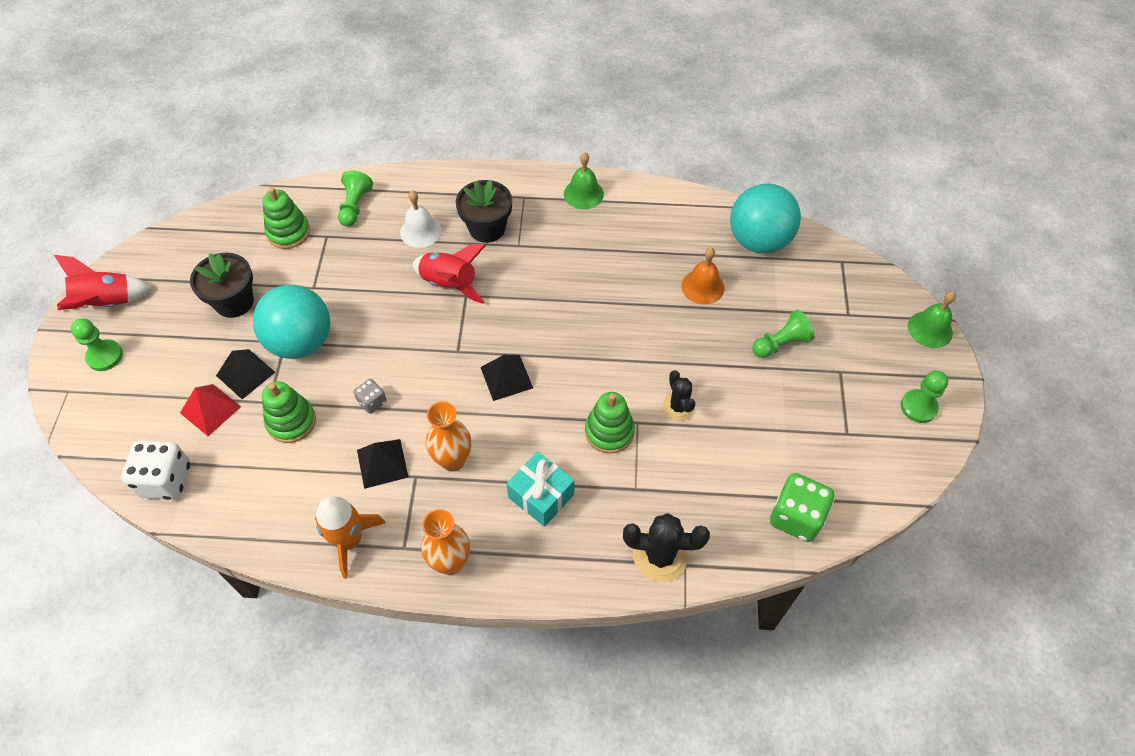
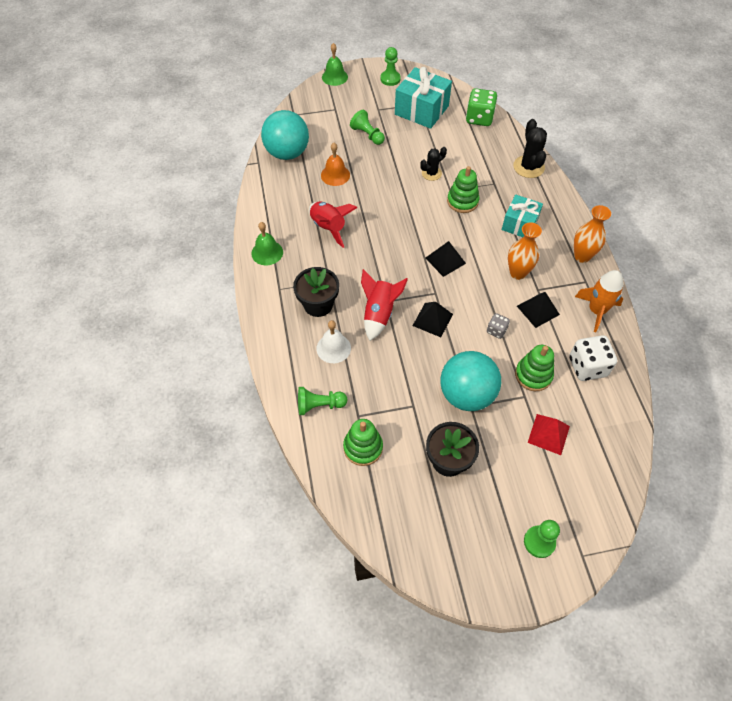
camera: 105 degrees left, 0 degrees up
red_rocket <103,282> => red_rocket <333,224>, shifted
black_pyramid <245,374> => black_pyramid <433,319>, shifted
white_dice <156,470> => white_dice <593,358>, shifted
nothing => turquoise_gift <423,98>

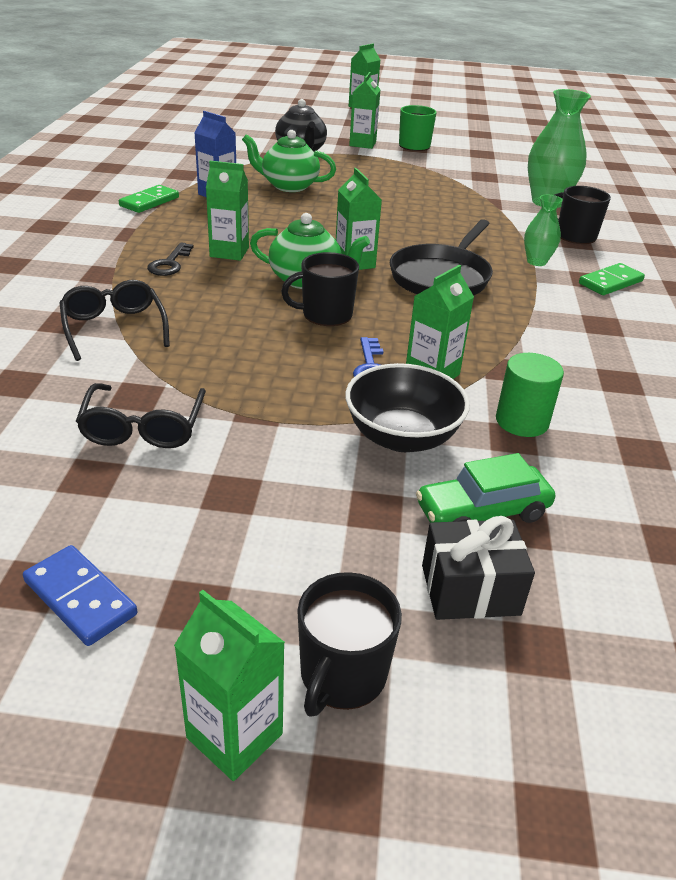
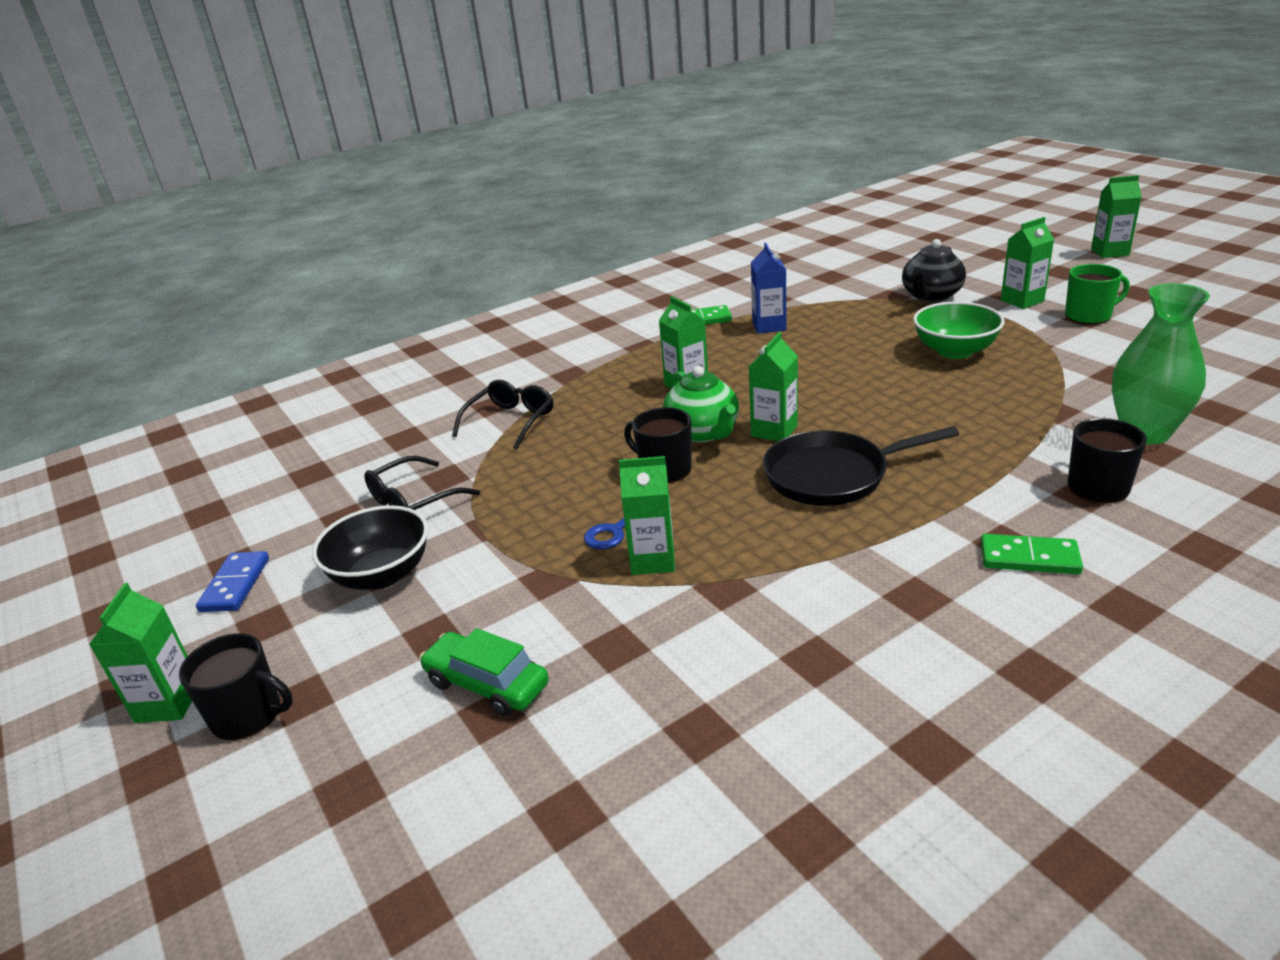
camera: 55 degrees right, 5 degrees down
green_teapot <289,161> => nothing
green_vase <543,230> => nothing
black_key <170,259> => nothing
green_cylinder <530,395> => nothing
black_bowl <407,407> => black_bowl <370,547>, shifted
black_gift <478,568> => nothing
black_mug <349,644> => black_mug <236,687>, 150 degrees counterclockwise
nothing => green_bowl <959,330>

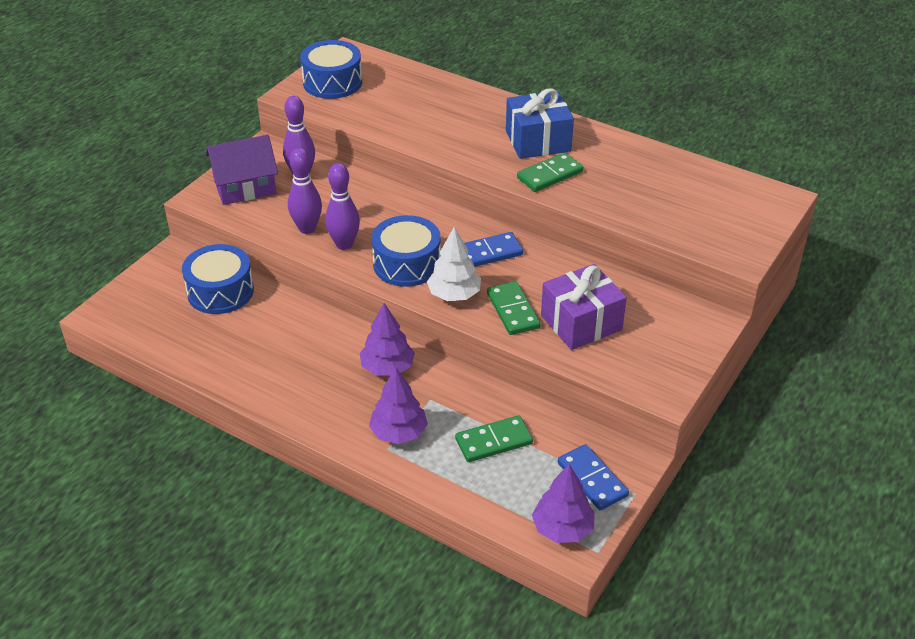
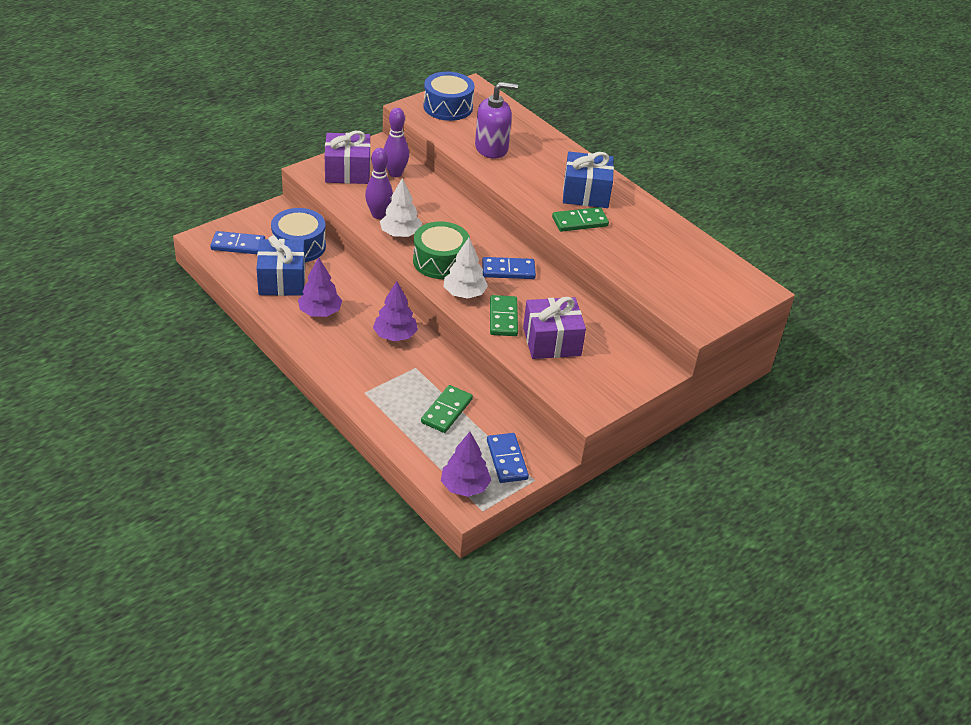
camera: 15 degrees right, 0 degrees up
purple_house <242,170> => purple_gift <348,157>
purple_bowling_pin <342,206> => white_tree <401,207>
blue_drum <406,251> => green_drum <441,250>
purple_tree <398,405> => purple_tree <320,287>, shifted
green_domino <494,438> => green_domino <447,409>, 60 degrees counterclockwise
nothing => purple_soap_dispenser <496,120>
nothing => blue_domino <237,242>
nothing => blue_gift <281,266>

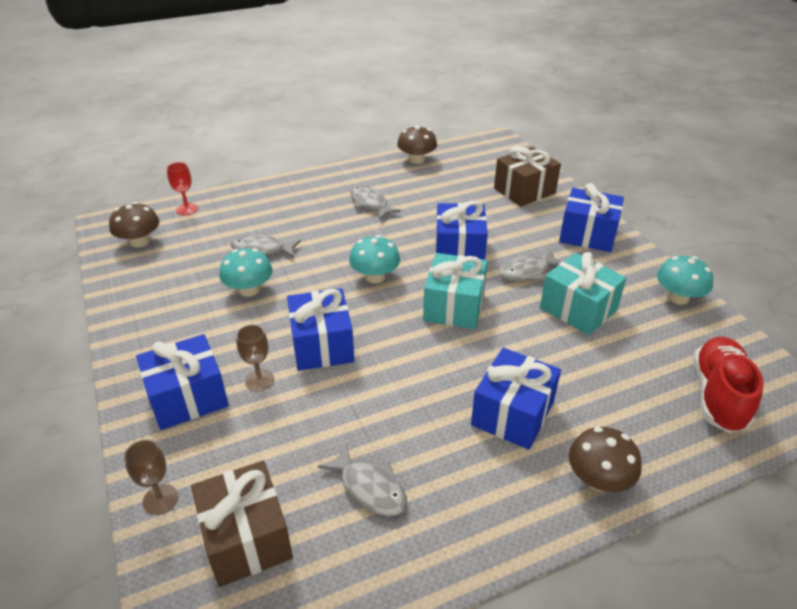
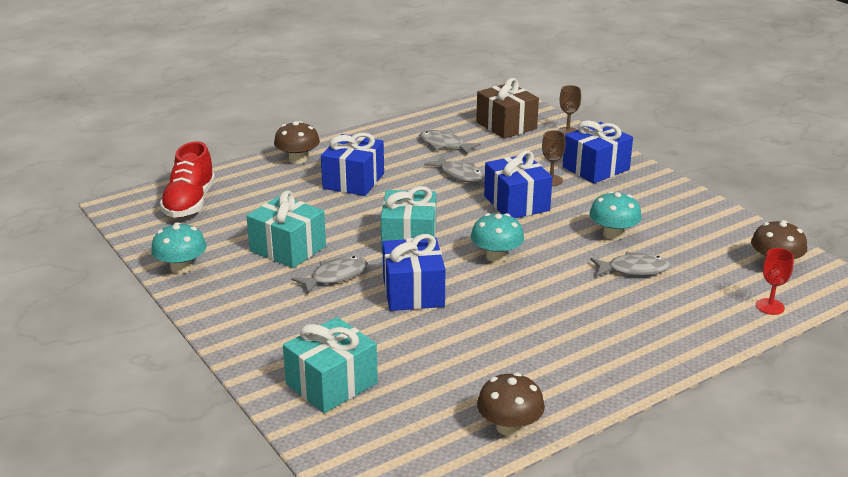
camera: 170 degrees right, 10 degrees down
brown_gift <527,176> => turquoise_gift <330,365>
blue_gift <591,217> => nothing
grey_fish <376,202> => grey_fish <455,169>, shifted

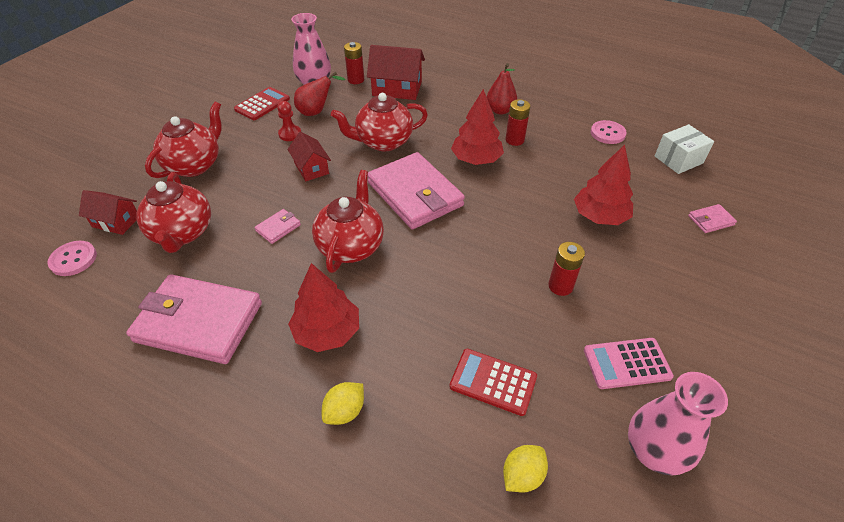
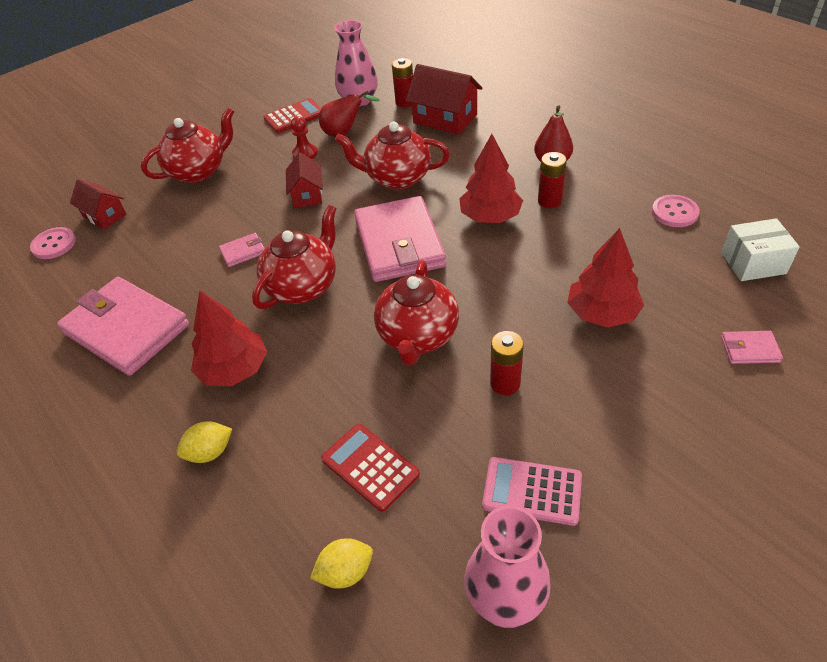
camera: 25 degrees right, 0 degrees up
red_teapot <173,212> => red_teapot <416,313>, shifted

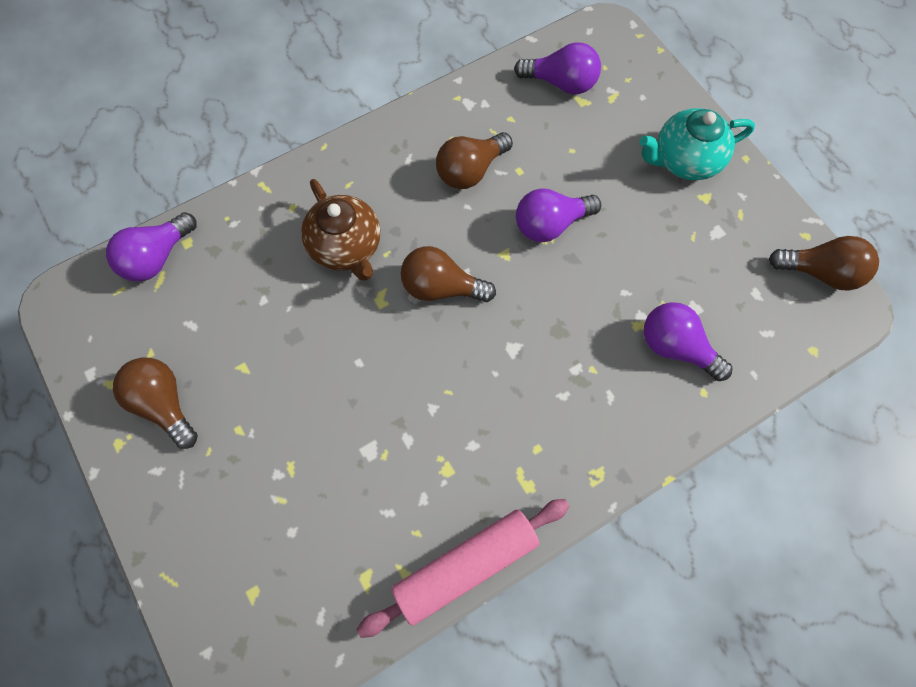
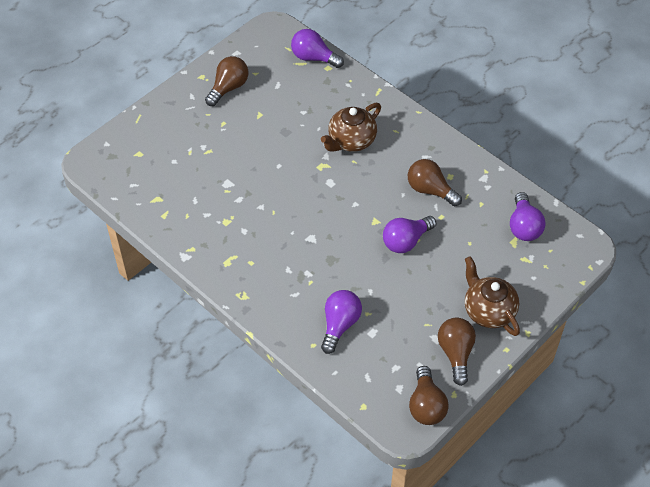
camera: 75 degrees right, 15 degrees down
turquoise_teapot <697,144> => brown_teapot <492,296>
purple_light_bulb <558,215> => purple_light_bulb <409,234>, 90 degrees counterclockwise
brown_light_bulb <448,274> => brown_light_bulb <457,352>, shifted
pink_rolling_pin <463,568> => nothing

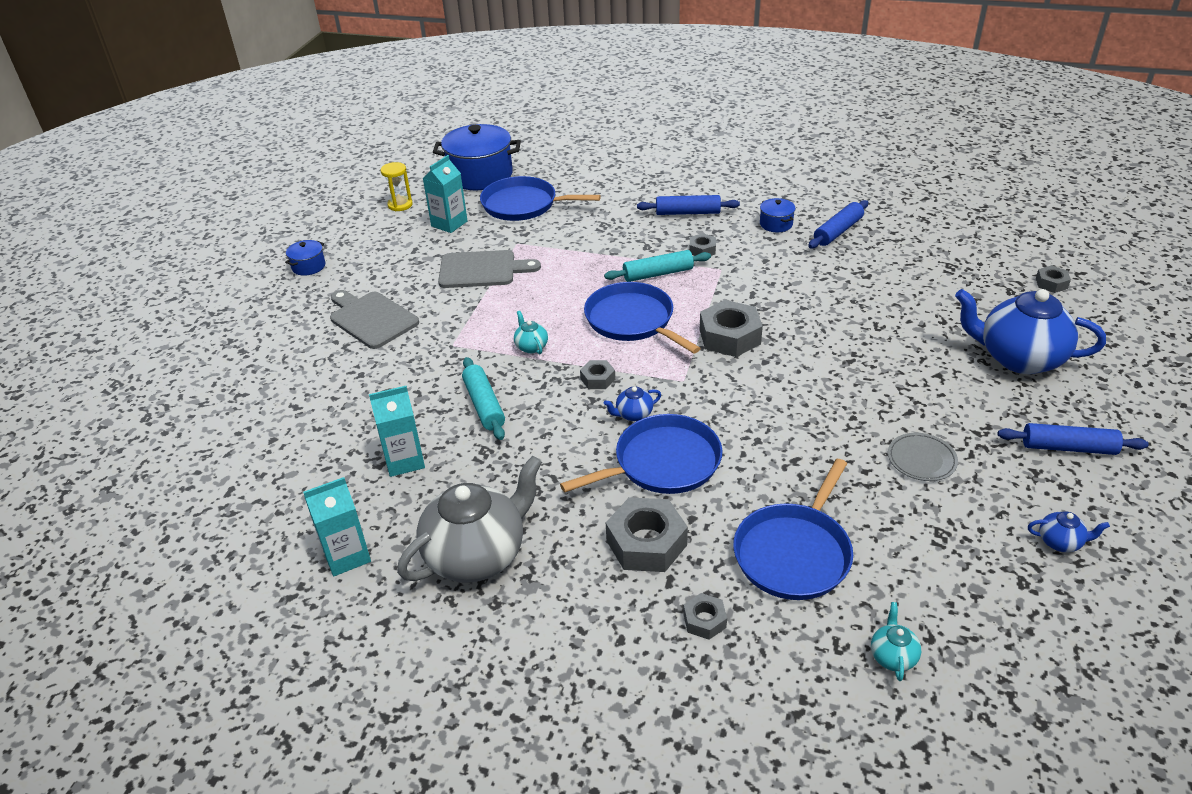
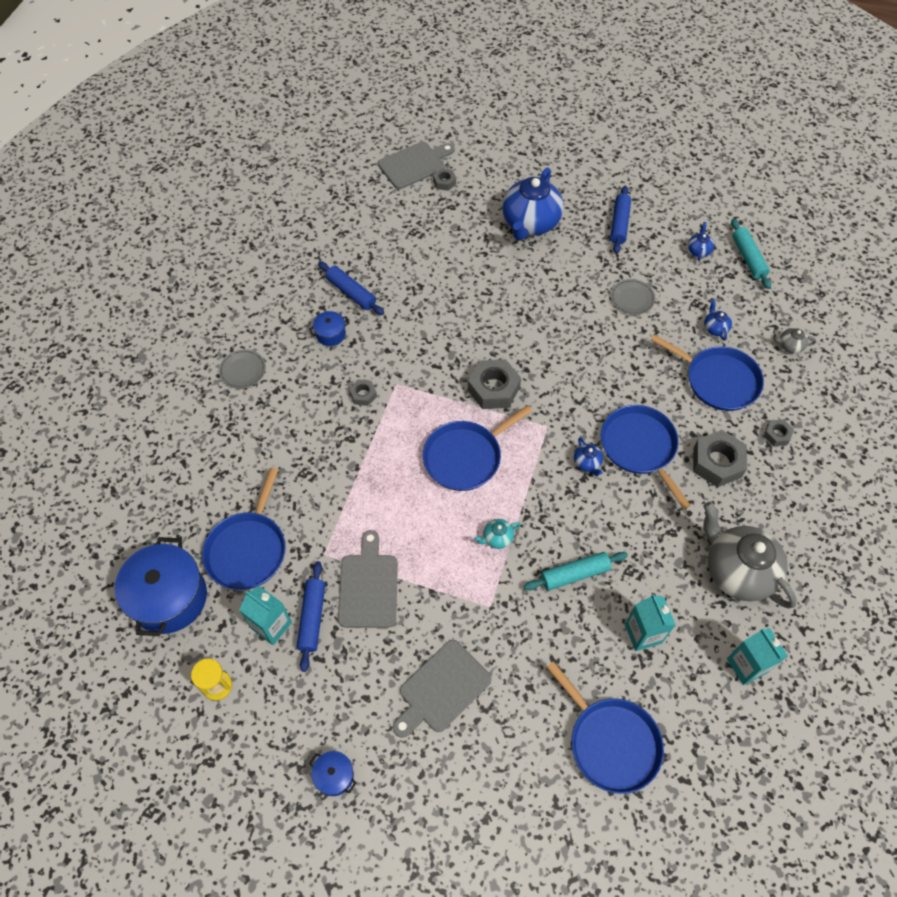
camera: 90 degrees left, 20 degrees up
blue_rolling_pin <688,205> => blue_rolling_pin <311,616>, shifted
turquoise_rolling_pin <657,266> => turquoise_rolling_pin <751,254>, shifted
grey_nut <597,374> => nothing
turquoise_teapot <896,641> => grey_teapot <795,341>
nothing => grey_cutting_board <416,165>
nothing => blue_teapot <718,320>
nothing => grey_plate <242,369>
nothing => blue_pan <605,727>

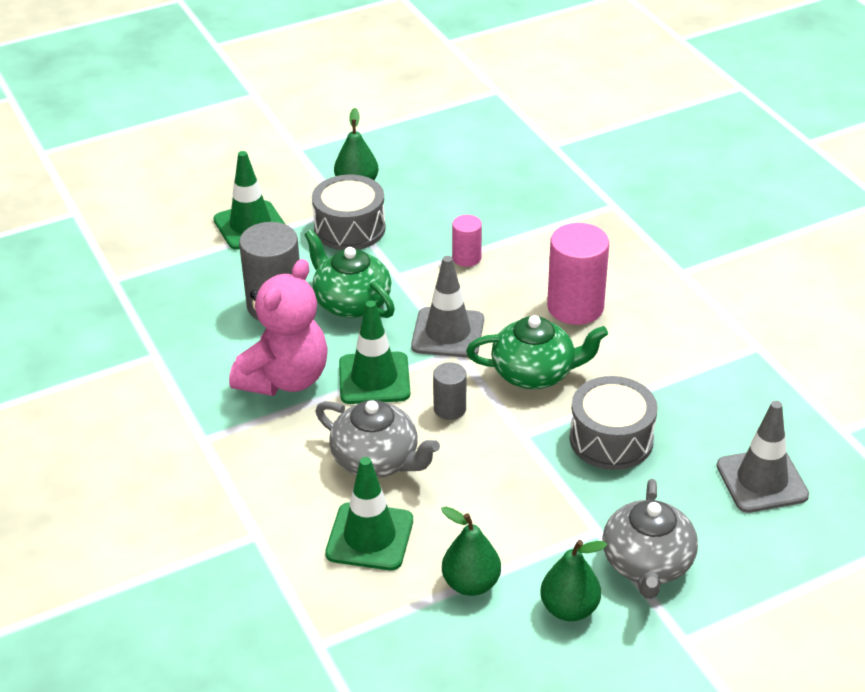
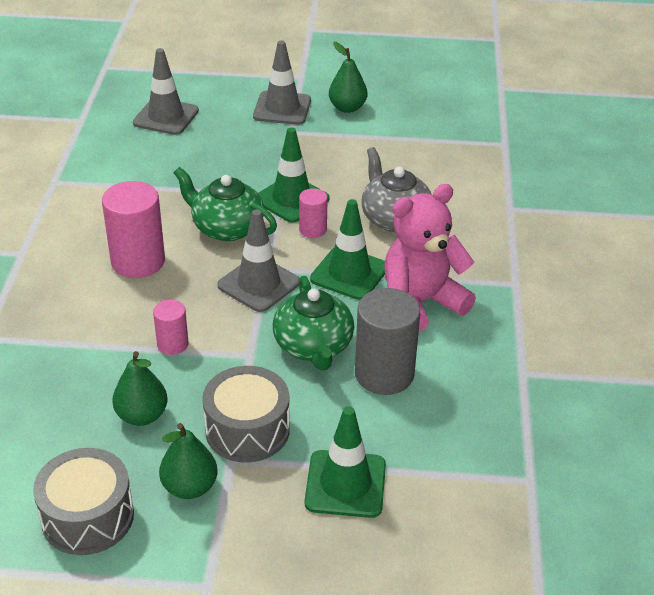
camera: 150 degrees left, 0 degrees up
grey_cylinder <449,391> => pink_cylinder <313,213>
grey_drum <614,423> => grey_drum <83,501>, shifted
green_traffic_cone <369,513> => green_traffic_cone <294,175>, shifted
grey_teapot <650,539> => grey_traffic_cone <282,82>
green_pear <471,551> => green_pear <140,388>, shifted

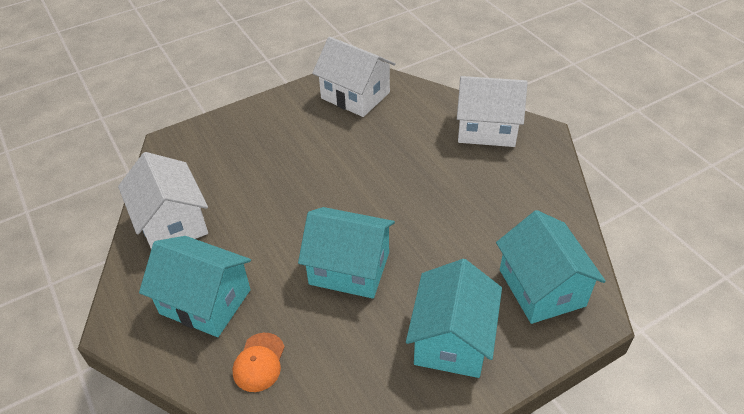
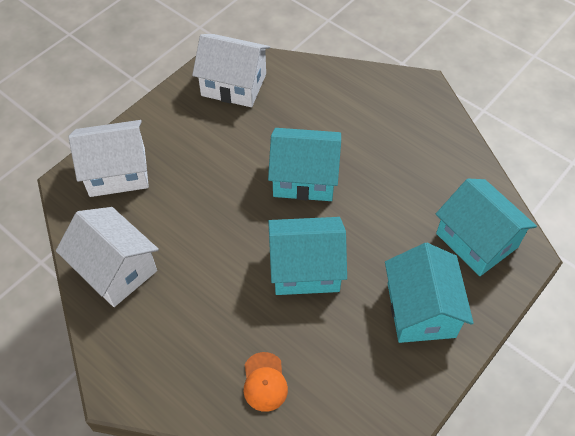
camera: 20 degrees left, 10 degrees up
white_house <492,111> => white_house <108,158>, shifted
turquoise_house <195,286> => turquoise_house <304,164>, shifted

